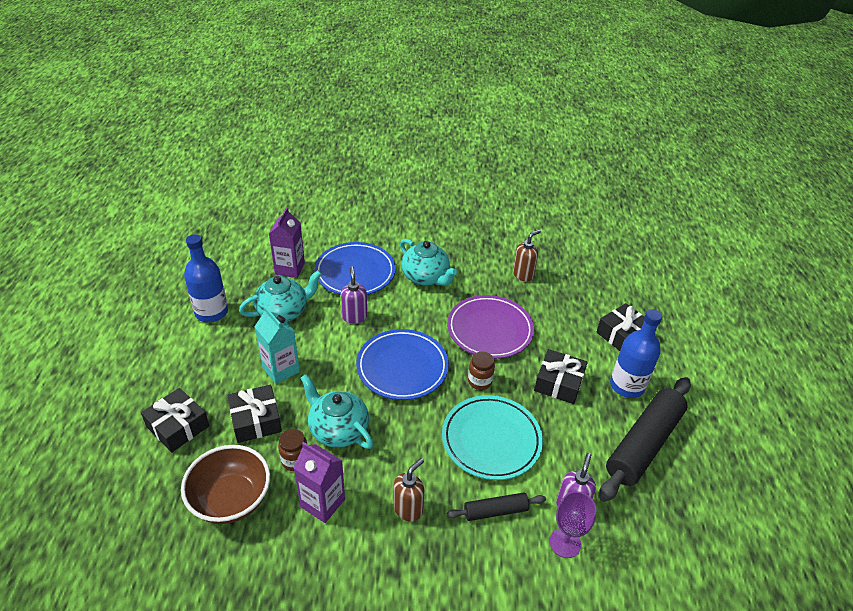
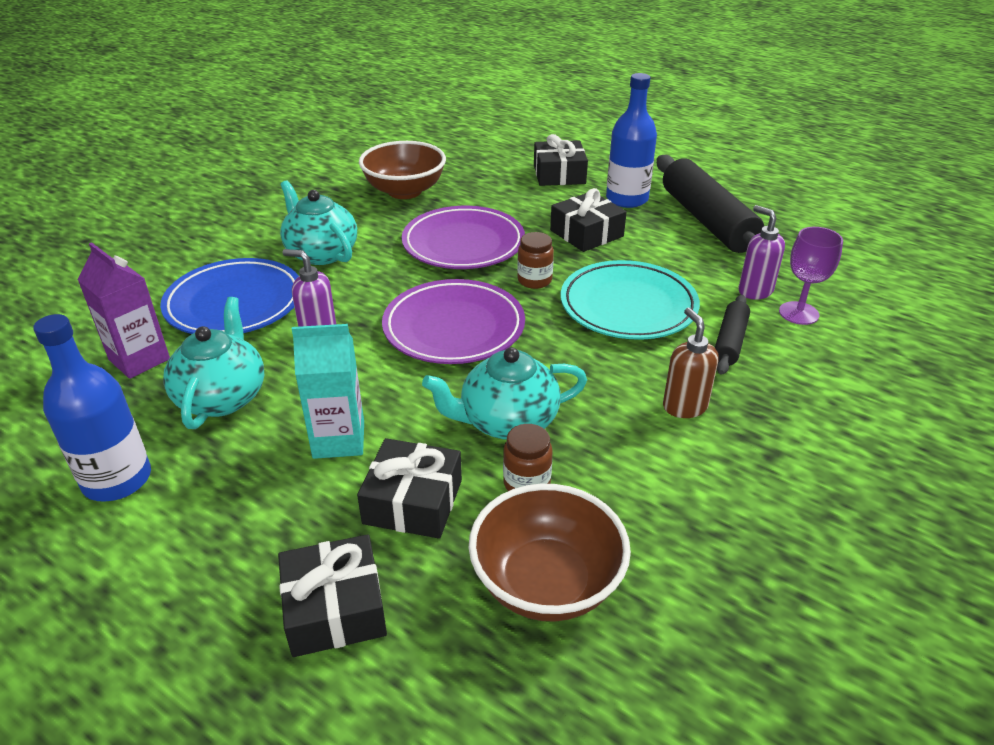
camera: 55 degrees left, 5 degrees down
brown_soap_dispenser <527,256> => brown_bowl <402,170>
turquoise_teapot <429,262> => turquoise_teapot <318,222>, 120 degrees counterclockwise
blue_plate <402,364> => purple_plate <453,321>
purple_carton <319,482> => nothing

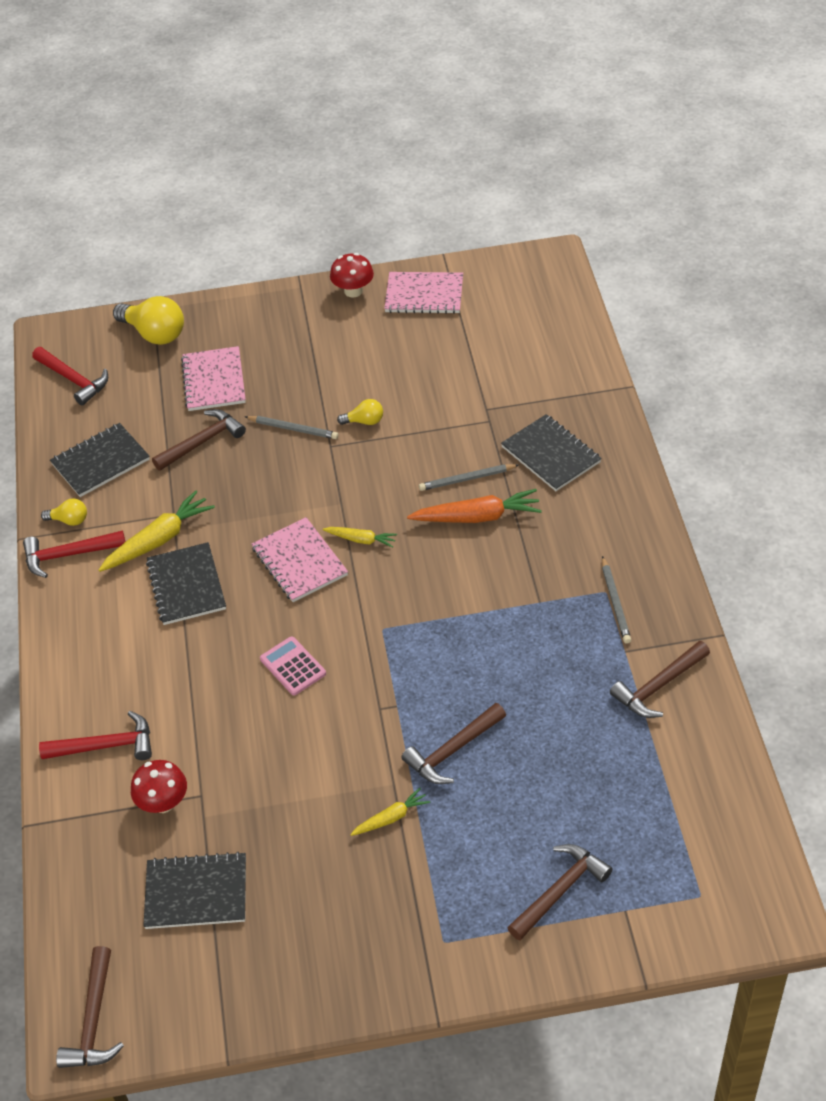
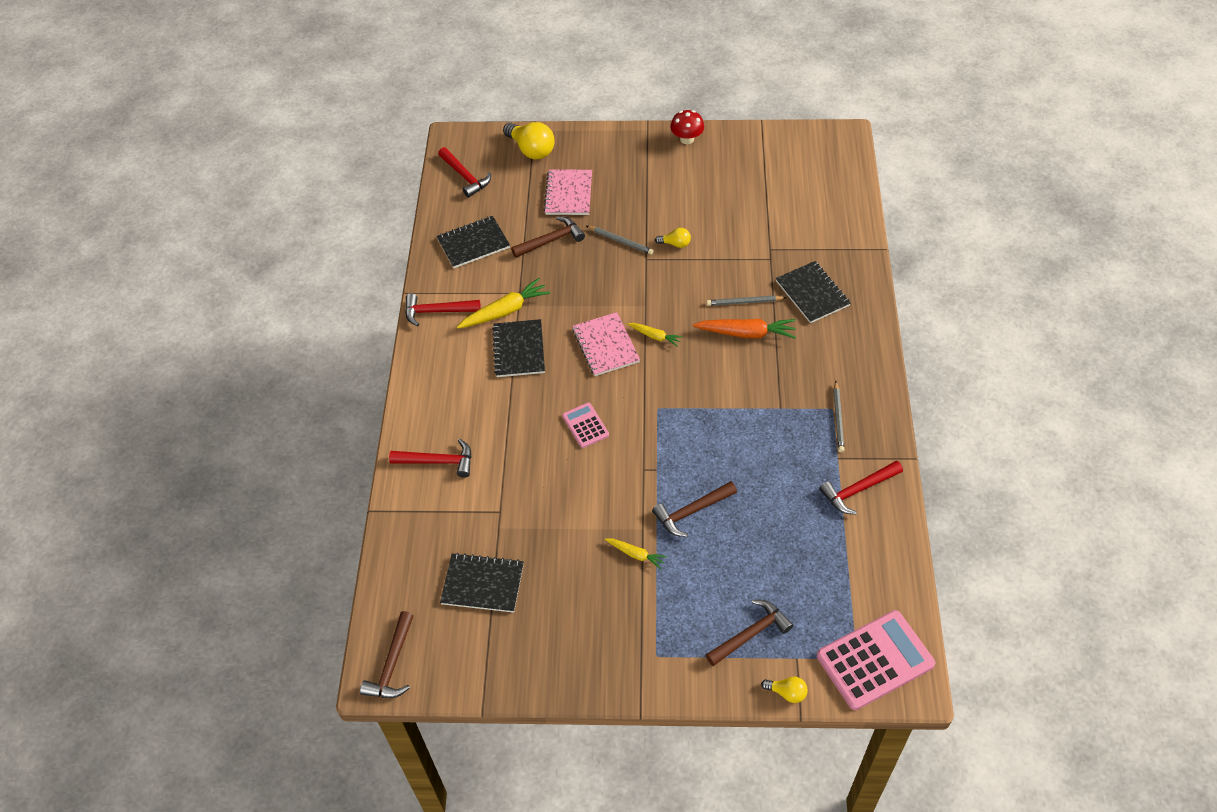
camera: 10 degrees right, 5 degrees up
pink_notebook <423,293> => nothing
yellow_light_bulb <64,512> => yellow_light_bulb <784,690>, shifted
brown_hammer <660,679> => red_hammer <861,487>
red_mushroom <159,786> => nothing
yellow_carrot <390,812> => yellow_carrot <636,553>, 45 degrees clockwise
nothing => pink_calculator <876,660>

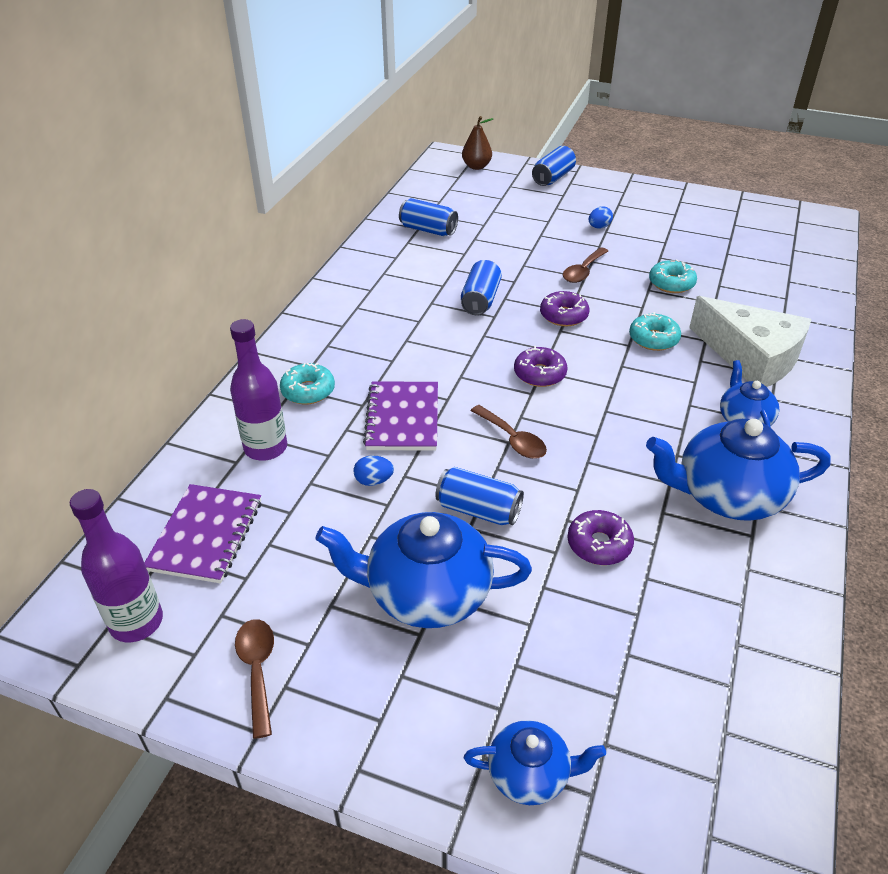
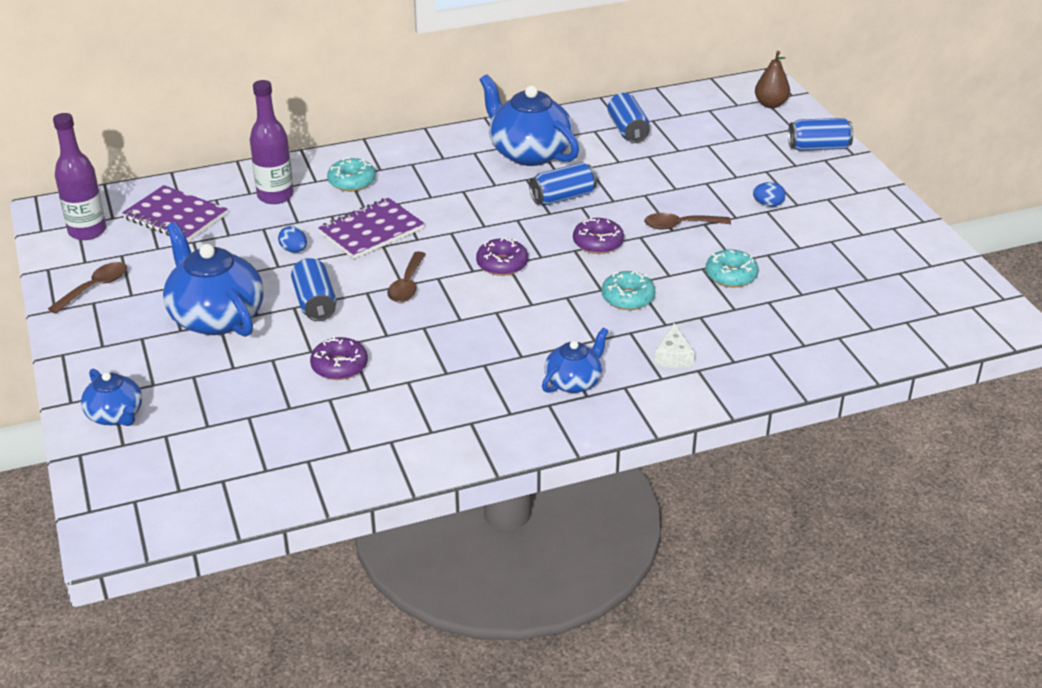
camera: 50 degrees right, 5 degrees down
white_cheese <750,341> => white_cheese <674,345>, x0.41
blue_teapot <738,470> => blue_teapot <529,120>, shifted
purple_notebook <202,534> => purple_notebook <175,213>, 60 degrees clockwise

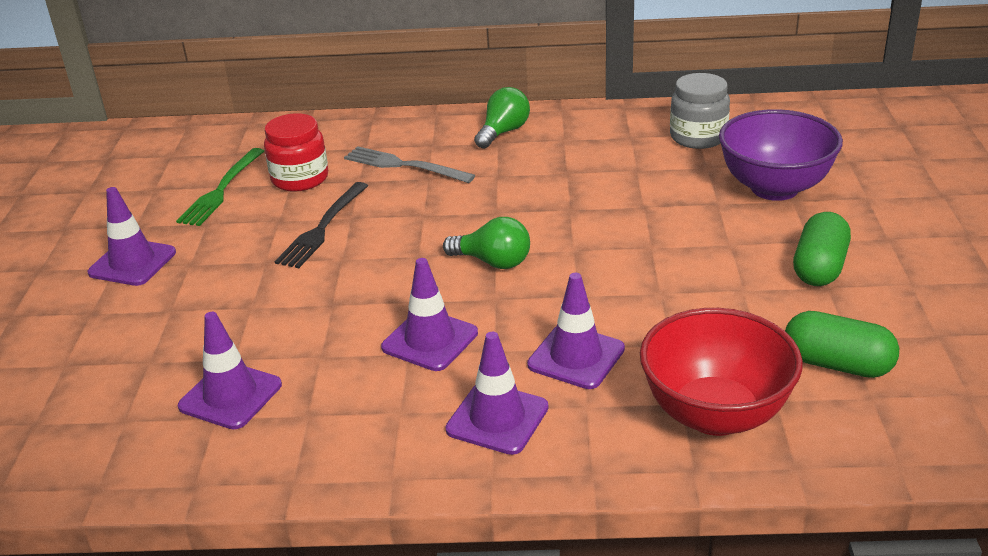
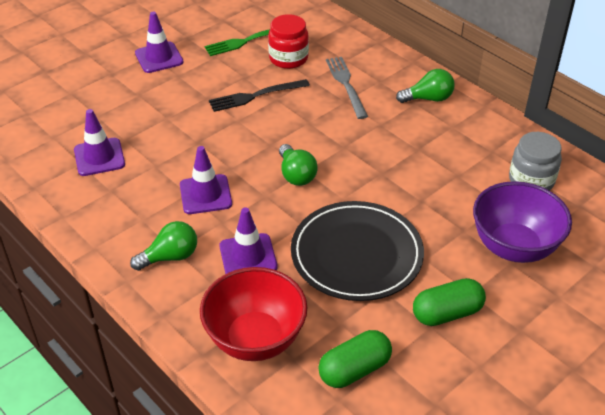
camera: 45 degrees right, 10 degrees up
green_capsule <842,344> => green_capsule <355,359>, 75 degrees clockwise
purple_traffic_cone <497,393> => green_light_bulb <163,246>
nothing => black_plate <357,251>

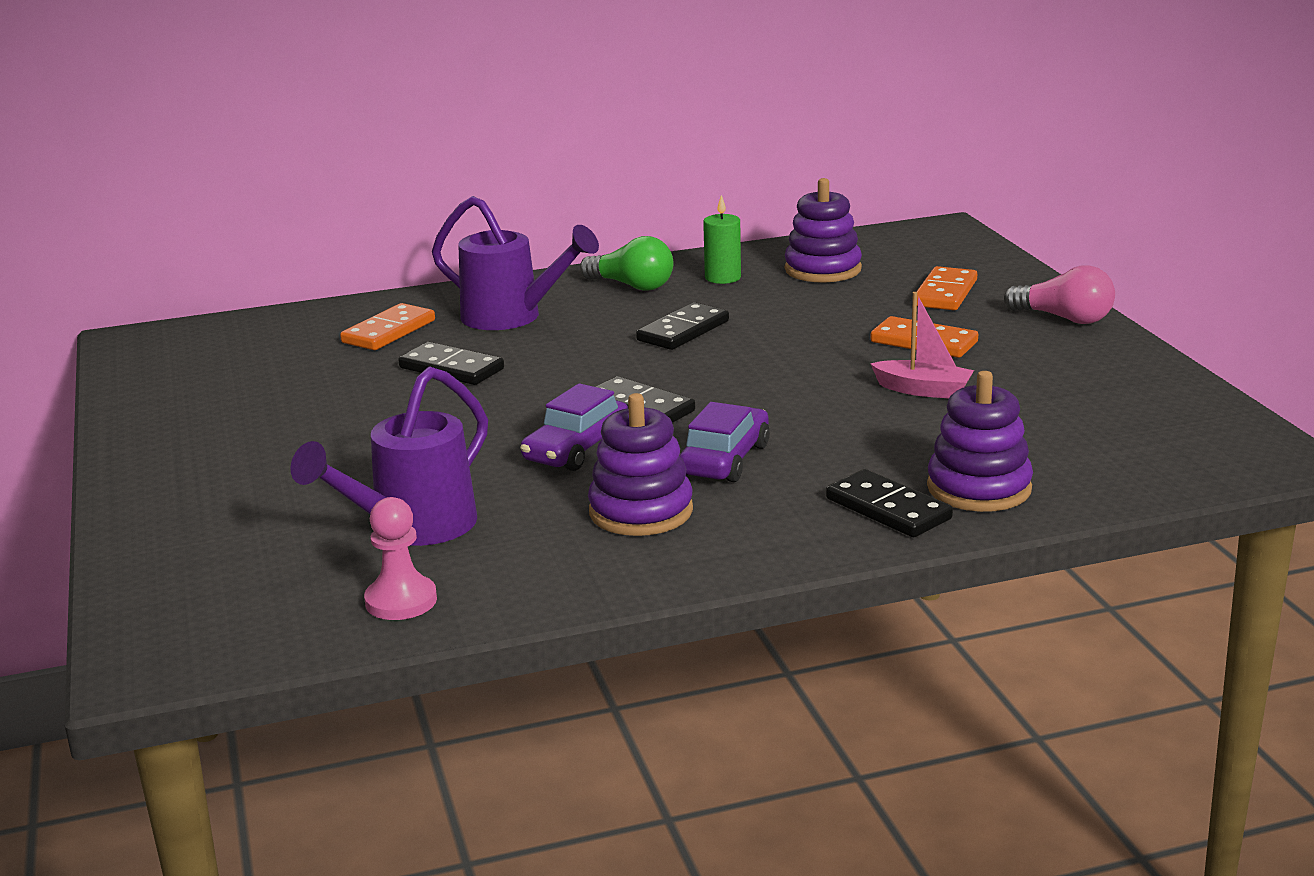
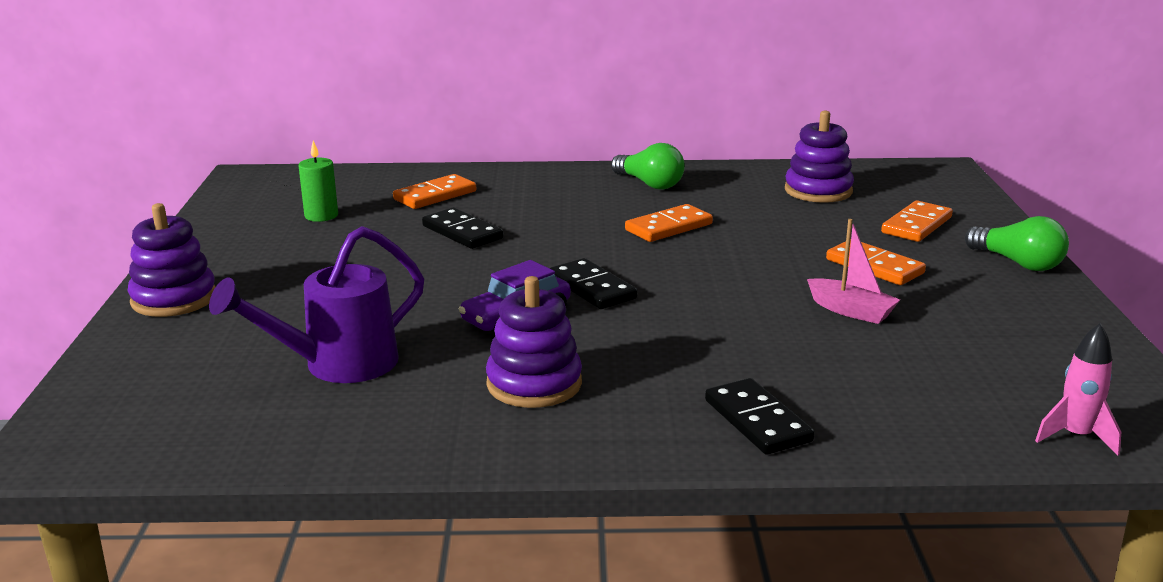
camera: 15 degrees right, 0 degrees up
green_candle <722,239> => green_candle <318,181>, shifted
purple_watering_can <515,263> => nothing
pink_light_bulb <1059,295> => green_light_bulb <1017,243>
black_domino <682,326> => orange_domino <669,223>
purple_stacking_toy <980,441> => purple_stacking_toy <171,260>, shifted
purple_car <725,442> => nothing
pink_pawn <400,558> => nothing
nothing => pink_rocket <1078,389>

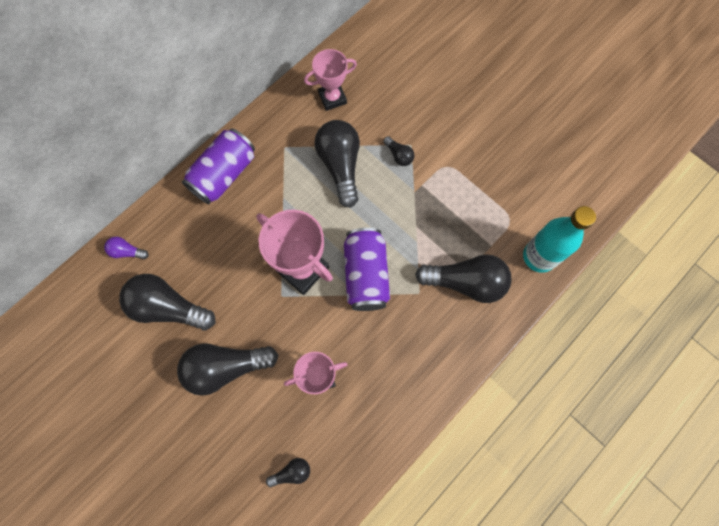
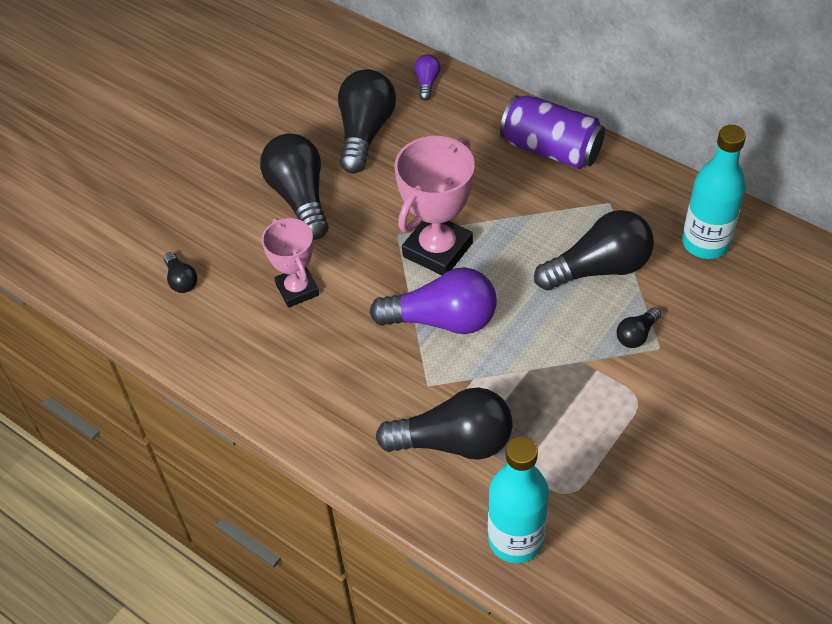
camera: 85 degrees right, 20 degrees down
pink_trophy <330,80> => turquoise_bottle <714,192>
purple_can <367,269> => purple_light_bulb <433,300>
black_light_bulb <463,278> => black_light_bulb <444,423>, 90 degrees counterclockwise

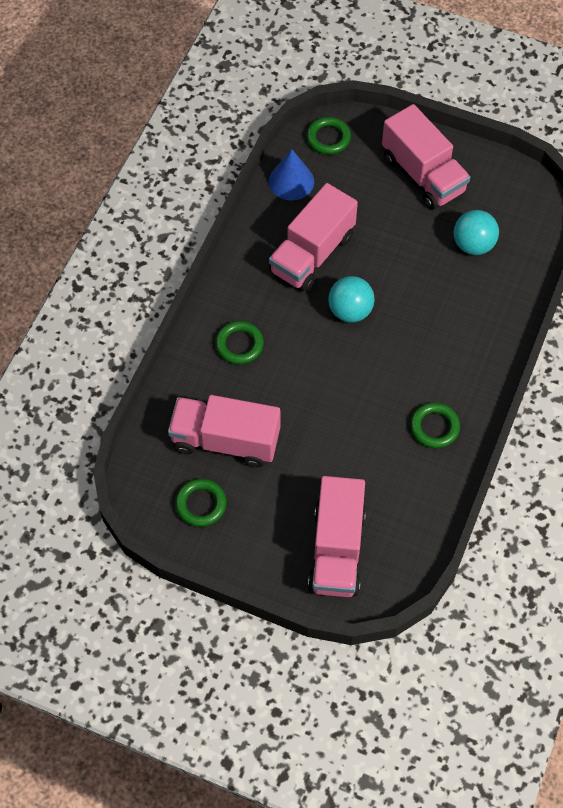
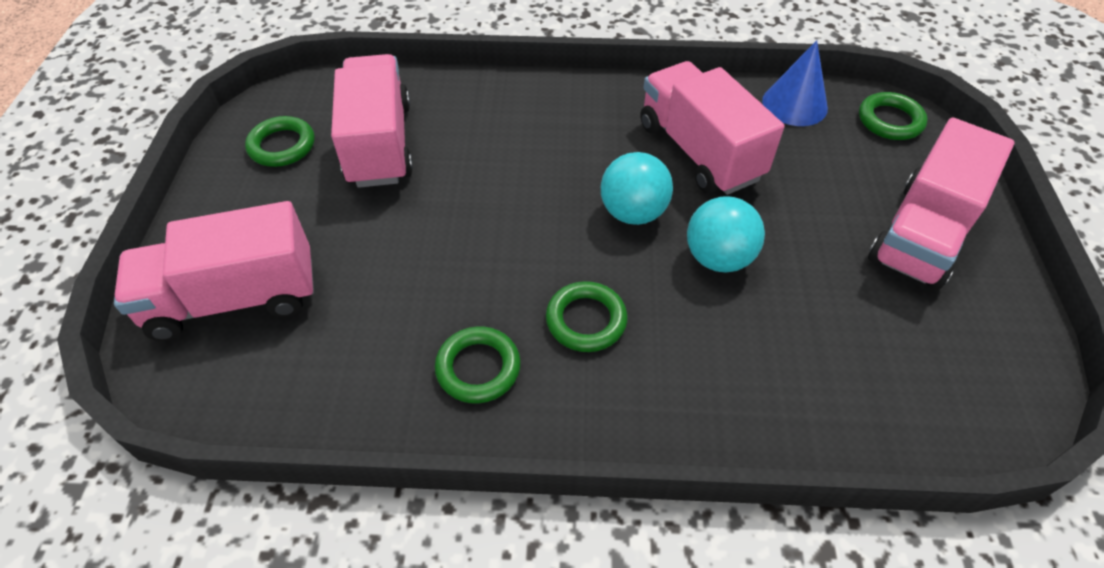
camera: 70 degrees right, 10 degrees down
pink_truck <313,237> => pink_truck <712,128>, 45 degrees clockwise
turquoise_ball <476,232> => turquoise_ball <726,234>, shifted
green_ring <239,342> => green_ring <586,316>, shifted

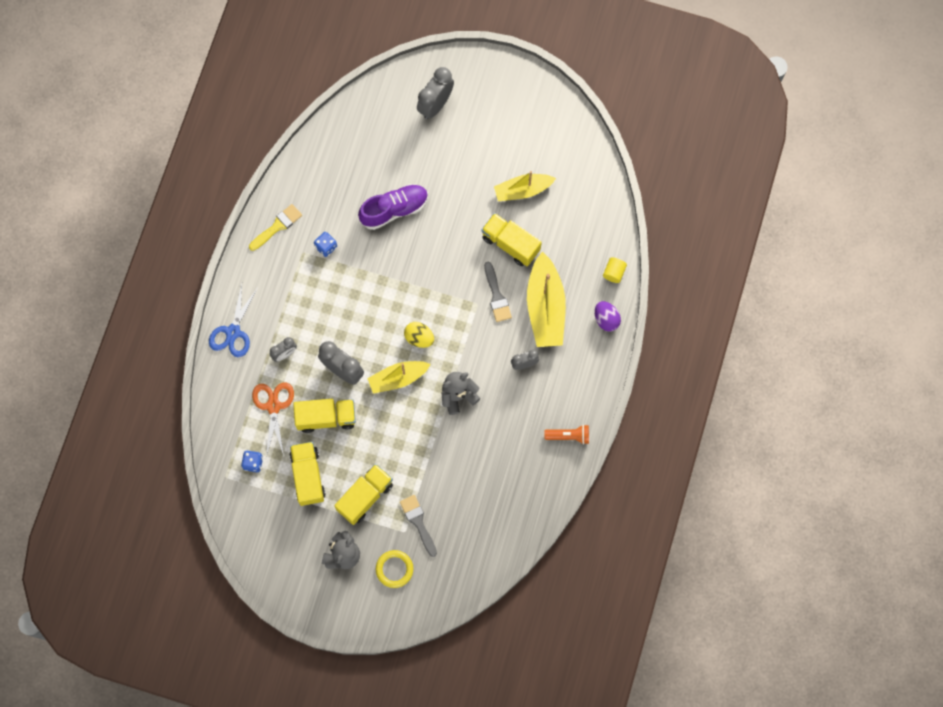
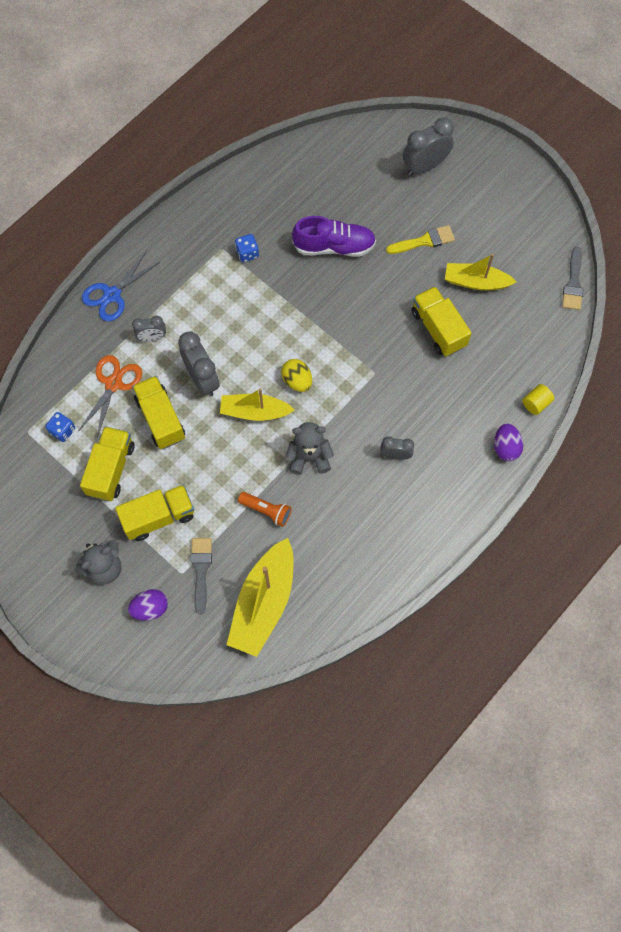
camera: 25 degrees right, 5 degrees down
yellow_brush <275,227> => yellow_brush <420,239>, shifted
yellow_boat <546,299> => yellow_boat <260,597>, shifted
grey_brush <498,292> => grey_brush <572,278>, shifted
yellow_truck <324,416> => yellow_truck <158,412>, 135 degrees counterclockwise
orange_flashlight <566,435> => orange_flashlight <265,509>, shifted
yellow_ring <394,569> => purple_egg <148,605>

